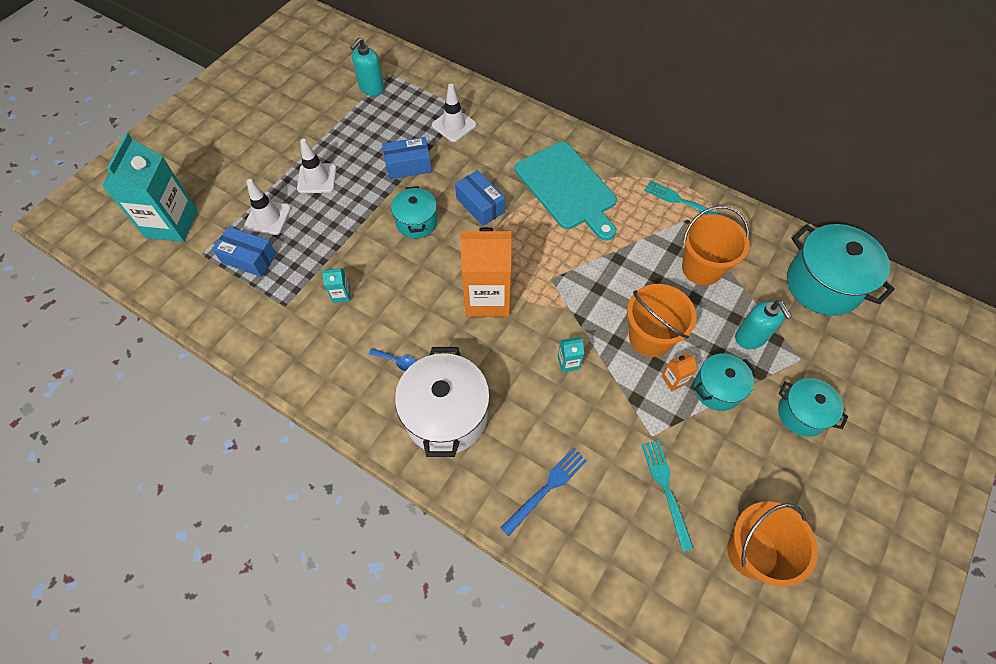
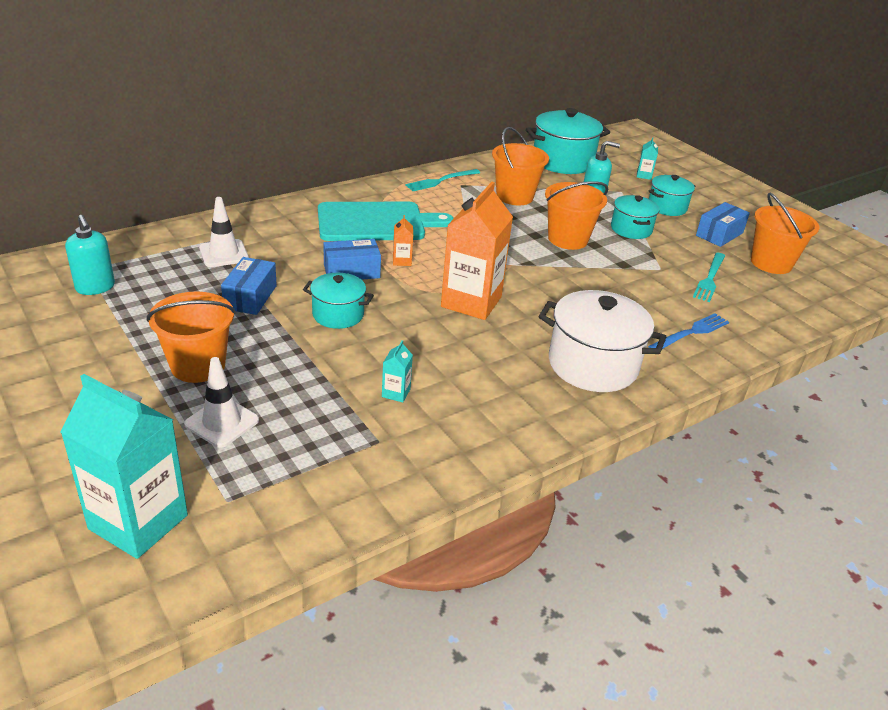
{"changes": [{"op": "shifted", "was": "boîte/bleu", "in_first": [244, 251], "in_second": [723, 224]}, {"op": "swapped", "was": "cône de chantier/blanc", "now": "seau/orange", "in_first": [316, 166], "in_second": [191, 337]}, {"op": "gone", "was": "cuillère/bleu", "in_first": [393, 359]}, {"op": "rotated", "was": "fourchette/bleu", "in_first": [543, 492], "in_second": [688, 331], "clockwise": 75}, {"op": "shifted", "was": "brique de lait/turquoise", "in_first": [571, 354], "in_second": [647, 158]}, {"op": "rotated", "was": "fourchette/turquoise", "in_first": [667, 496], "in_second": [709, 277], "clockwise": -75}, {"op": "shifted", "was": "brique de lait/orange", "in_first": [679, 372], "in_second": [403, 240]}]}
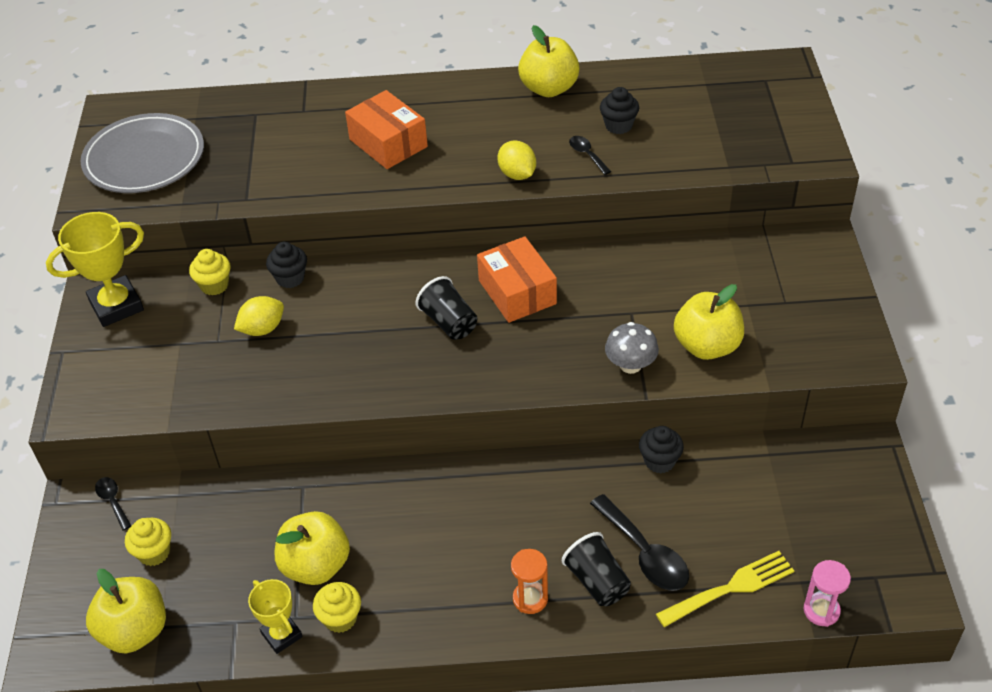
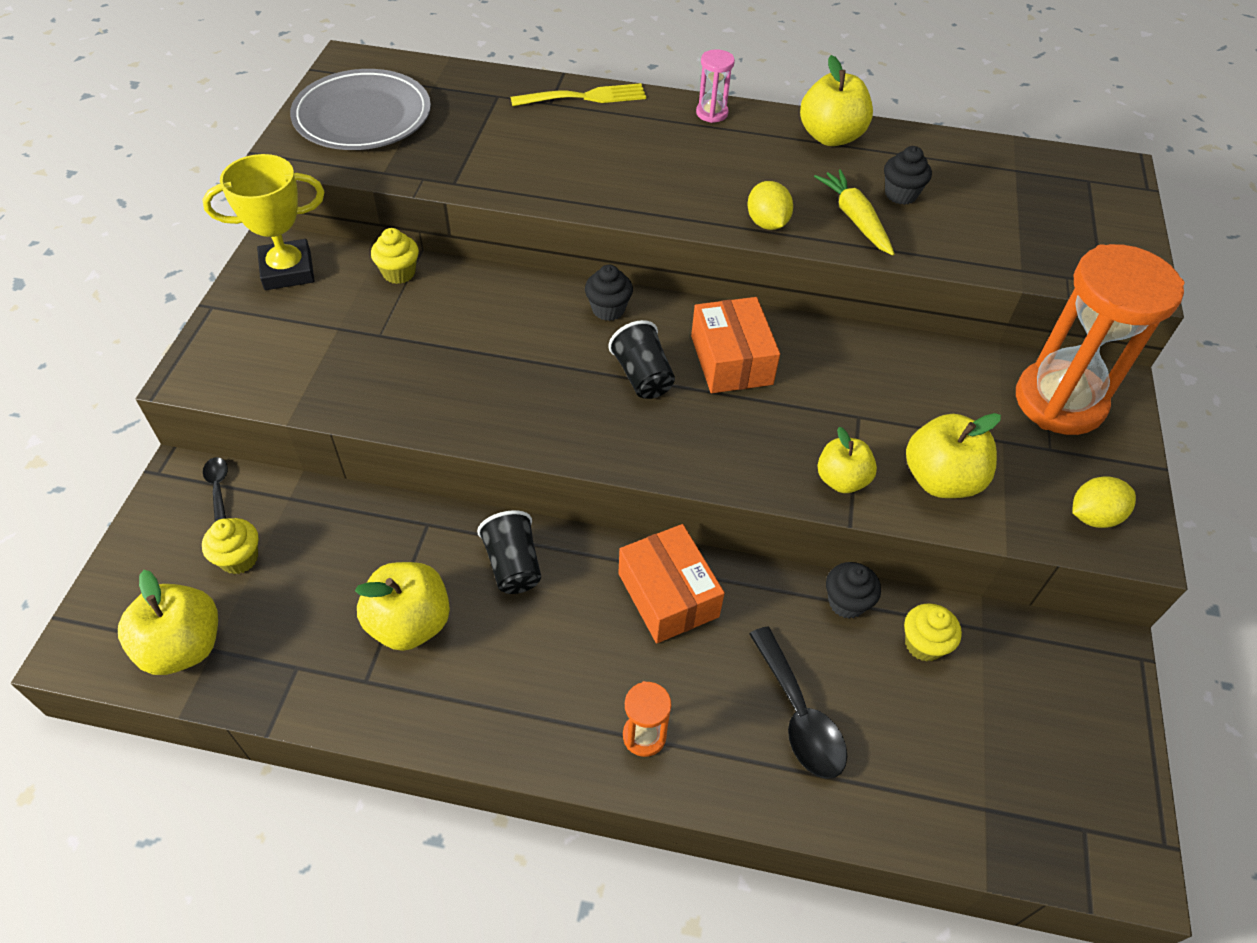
{"changes": [{"op": "shifted", "was": "citron/jaune", "in_first": [259, 316], "in_second": [1104, 502]}, {"op": "gone", "was": "trophée/jaune", "in_first": [275, 616]}, {"op": "shifted", "was": "muffin/noir", "in_first": [286, 265], "in_second": [609, 293]}, {"op": "shifted", "was": "muffin/jaune", "in_first": [337, 607], "in_second": [933, 632]}, {"op": "shifted", "was": "boîte/orange", "in_first": [386, 129], "in_second": [672, 583]}, {"op": "shifted", "was": "gobelet/noir", "in_first": [596, 569], "in_second": [509, 552]}, {"op": "swapped", "was": "cuillère/noir", "now": "carotte/jaune", "in_first": [590, 155], "in_second": [854, 212]}, {"op": "swapped", "was": "champignon/gris", "now": "pomme/jaune", "in_first": [632, 348], "in_second": [847, 460]}, {"op": "shifted", "was": "fourchette/jaune", "in_first": [725, 589], "in_second": [578, 94]}, {"op": "shifted", "was": "sablier/rose", "in_first": [827, 593], "in_second": [715, 86]}, {"op": "new", "now": "sablier/orange", "in_second": [1100, 339]}]}
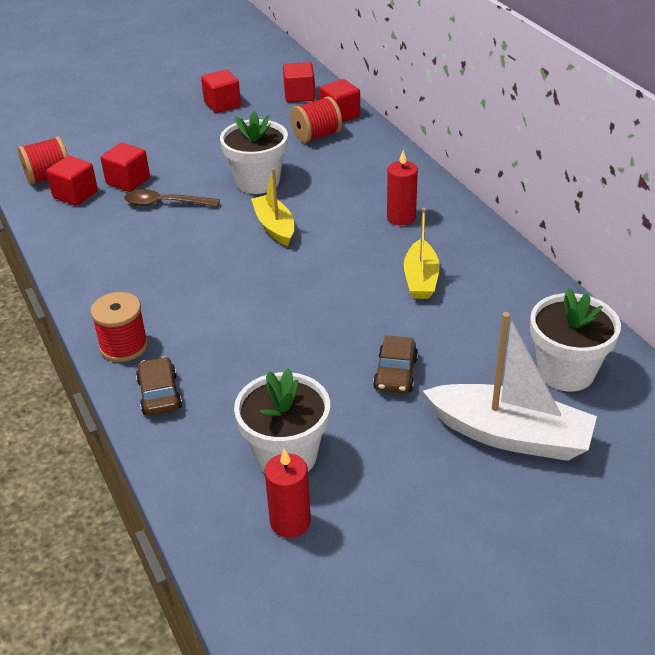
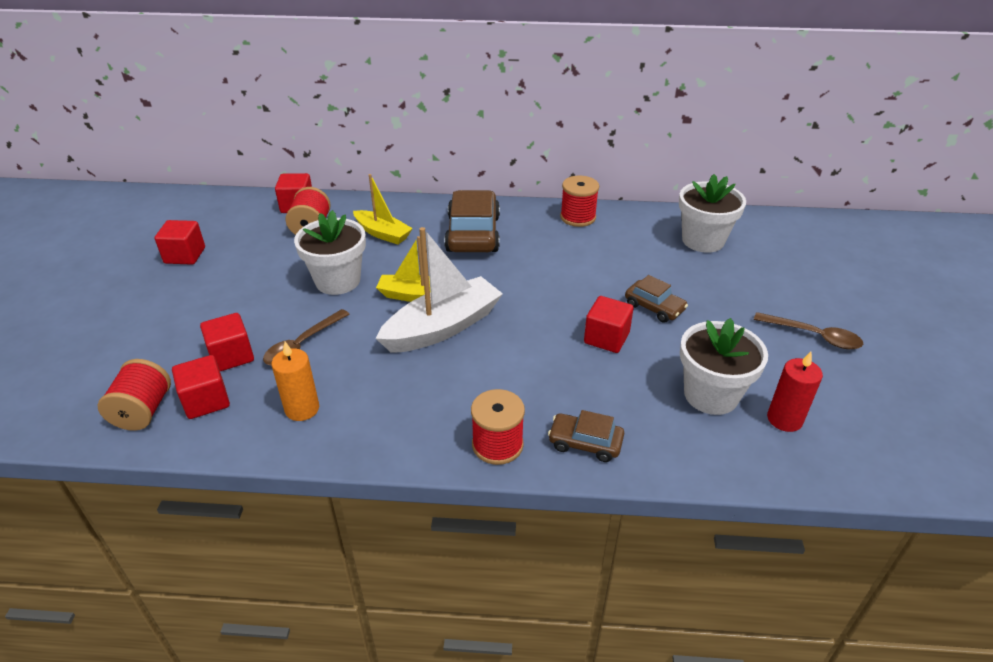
{"changes": [{"op": "shifted", "was": "cube/rouge", "in_first": [299, 82], "in_second": [609, 324]}, {"op": "swapped", "was": "bougie/rouge", "now": "voiture/marron", "in_first": [402, 187], "in_second": [472, 221]}, {"op": "shifted", "was": "bateau/jaune", "in_first": [422, 253], "in_second": [383, 209]}, {"op": "shifted", "was": "bateau/blanc", "in_first": [510, 386], "in_second": [439, 290]}, {"op": "new", "now": "bougie/orange", "in_second": [295, 381]}, {"op": "new", "now": "bobine/rouge", "in_second": [579, 201]}, {"op": "new", "now": "cuillère/marron", "in_second": [808, 330]}]}
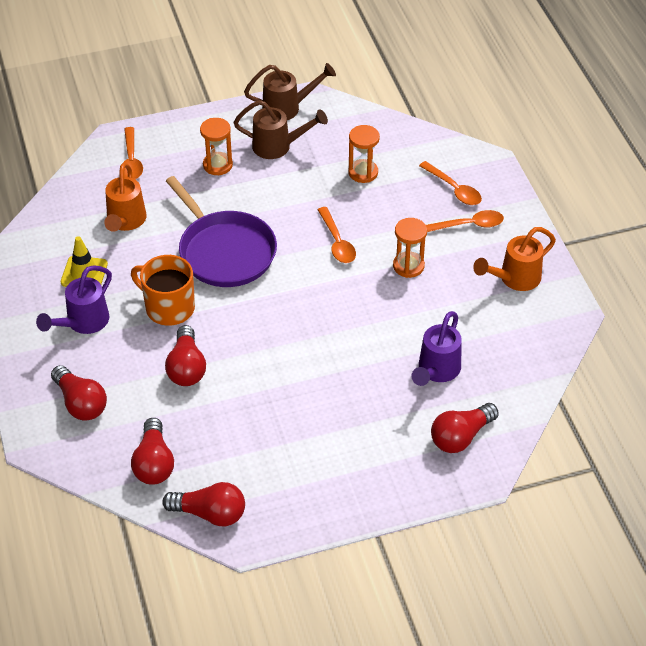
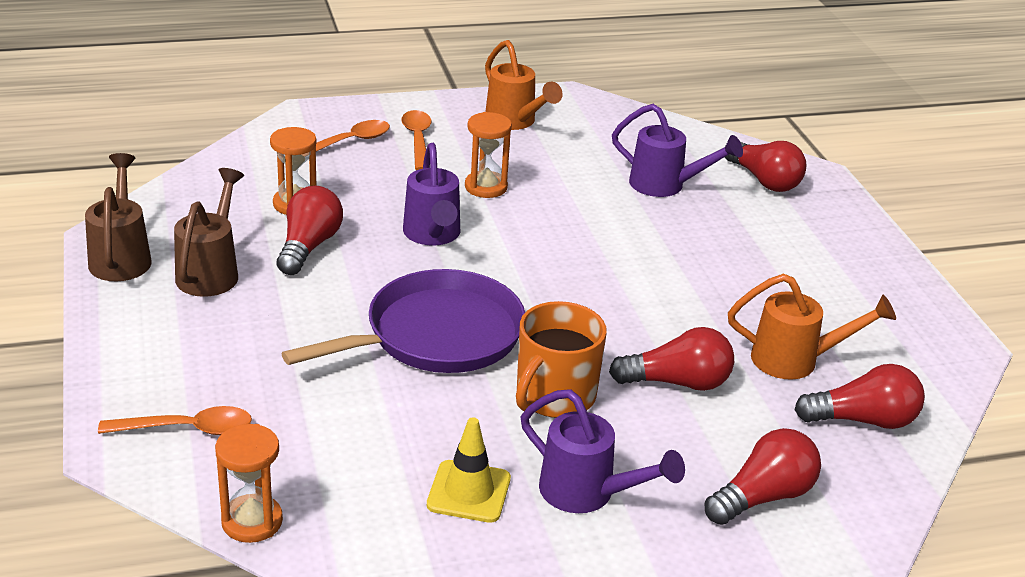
{"changes": [{"op": "shifted", "was": "arrosoir/orange", "in_first": [125, 197], "in_second": [812, 327]}, {"op": "shifted", "was": "ampoule/rouge", "in_first": [203, 504], "in_second": [310, 230]}, {"op": "shifted", "was": "sablier/orange", "in_first": [216, 146], "in_second": [249, 483]}, {"op": "swapped", "was": "cuillère/orange", "now": "arrosoir/violet", "in_first": [337, 235], "in_second": [431, 194]}]}
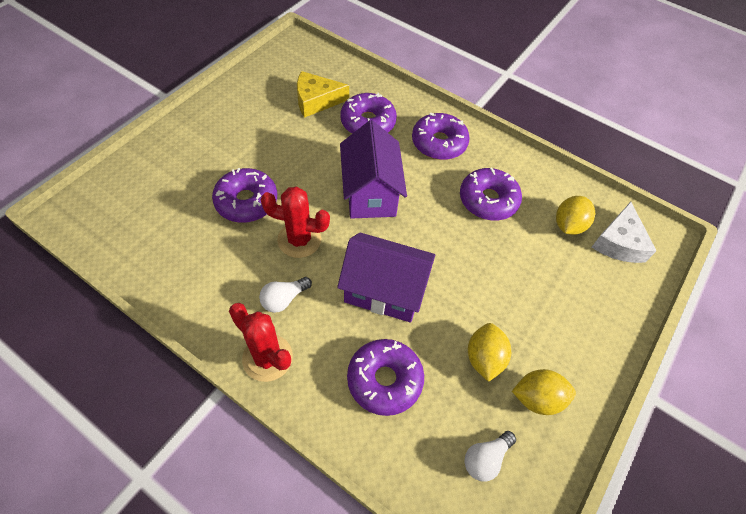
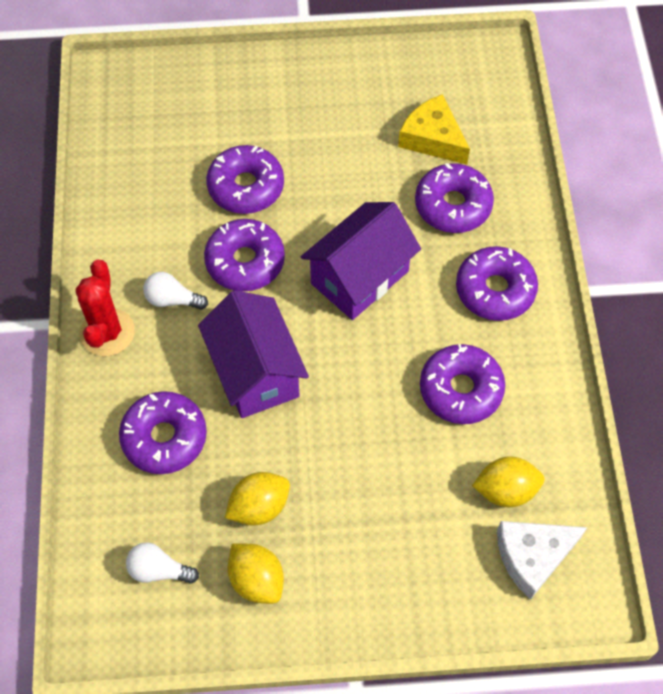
{"changes": [{"op": "swapped", "was": "cactus/rouge", "now": "beignet/violet", "in_first": [295, 222], "in_second": [244, 255]}]}
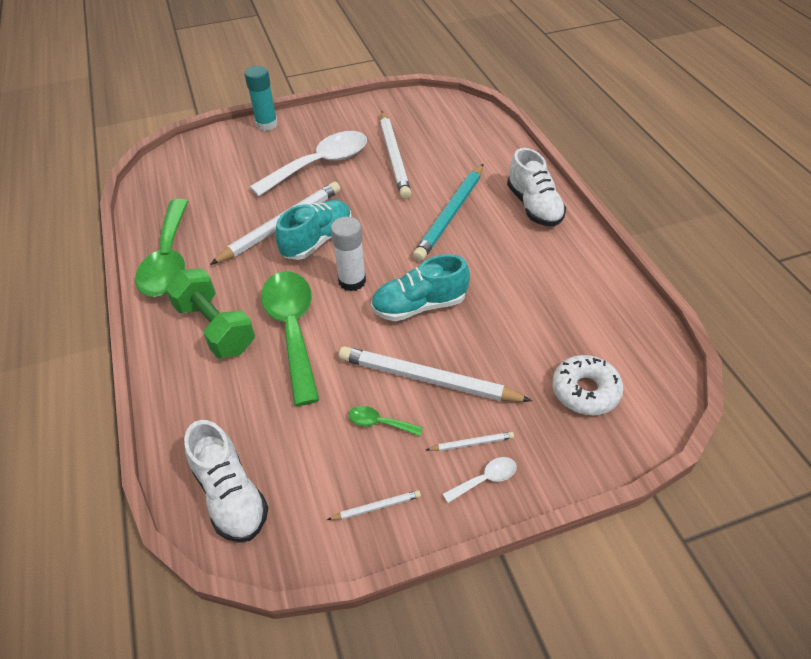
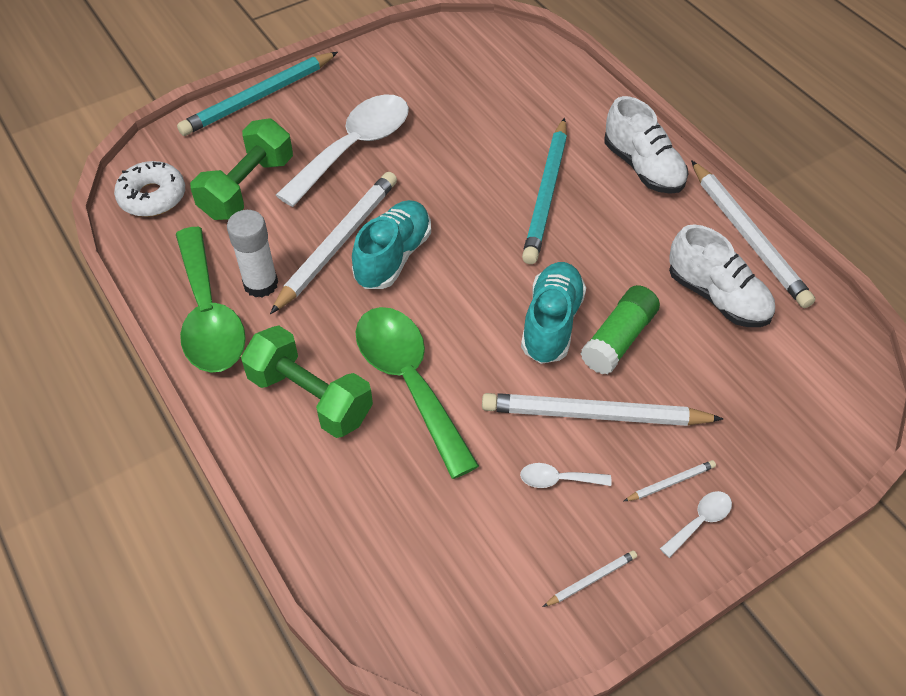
{"changes": [{"op": "shifted", "was": "chaussure/blanc", "in_first": [226, 481], "in_second": [722, 275]}, {"op": "swapped", "was": "bâton de colle/turquoise", "now": "crayon/turquoise", "in_first": [261, 98], "in_second": [257, 94]}, {"op": "shifted", "was": "bâton de colle/blanc", "in_first": [348, 254], "in_second": [252, 254]}, {"op": "repainted", "was": "cuillère/vert", "now": "cuillère/blanc", "in_first": [385, 421], "in_second": [565, 475]}, {"op": "rotated", "was": "chaussure/turquoise", "in_first": [420, 287], "in_second": [553, 313], "clockwise": 135}, {"op": "shifted", "was": "crayon/blanc", "in_first": [396, 155], "in_second": [753, 234]}, {"op": "shifted", "was": "beignet/blanc", "in_first": [587, 385], "in_second": [149, 189]}, {"op": "new", "now": "haltère/vert", "in_second": [241, 169]}, {"op": "new", "now": "bâton de colle/vert", "in_second": [620, 330]}]}
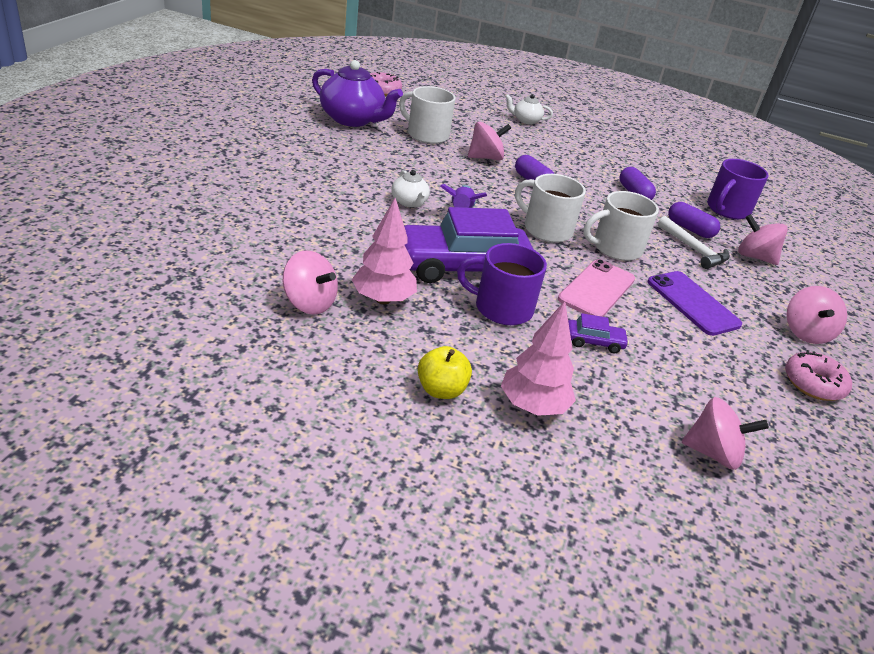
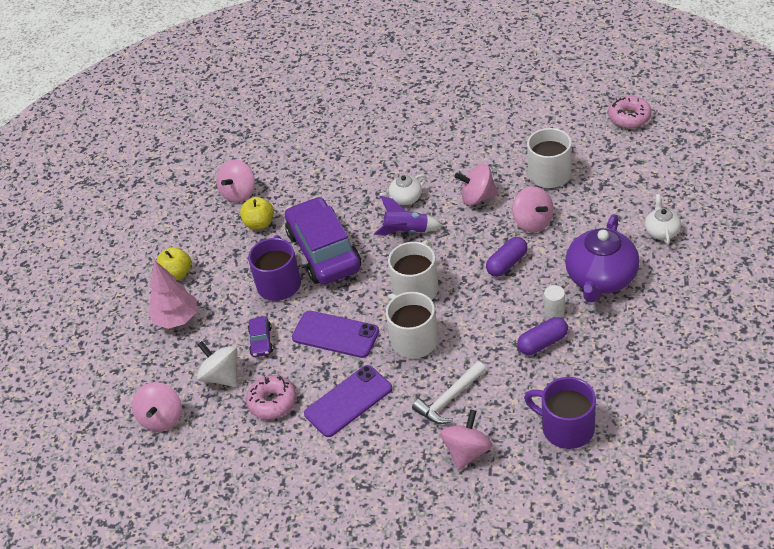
{"changes": [{"op": "shifted", "was": "théière/violet", "in_first": [357, 93], "in_second": [602, 258]}, {"op": "swapped", "was": "arbre/rose", "now": "pomme/jaune", "in_first": [384, 251], "in_second": [257, 213]}, {"op": "repainted", "was": "téléphone/rose", "now": "téléphone/violet", "in_first": [596, 288], "in_second": [335, 334]}, {"op": "gone", "was": "gélule/violet", "in_first": [694, 220]}, {"op": "shifted", "was": "beignet/rose", "in_first": [818, 375], "in_second": [271, 397]}, {"op": "shifted", "was": "toupie/rose", "in_first": [817, 315], "in_second": [476, 185]}, {"op": "new", "now": "toupie/blanc", "in_second": [217, 364]}, {"op": "new", "now": "cylindre/blanc", "in_second": [554, 301]}]}
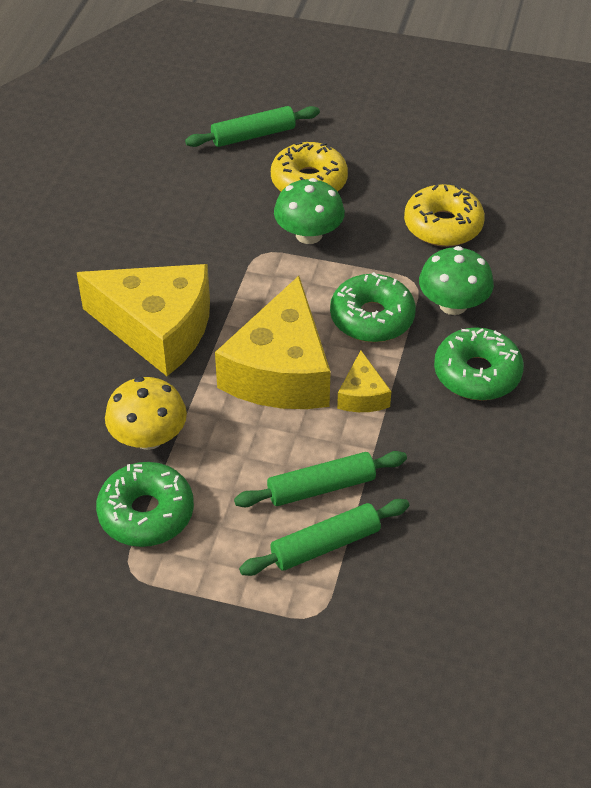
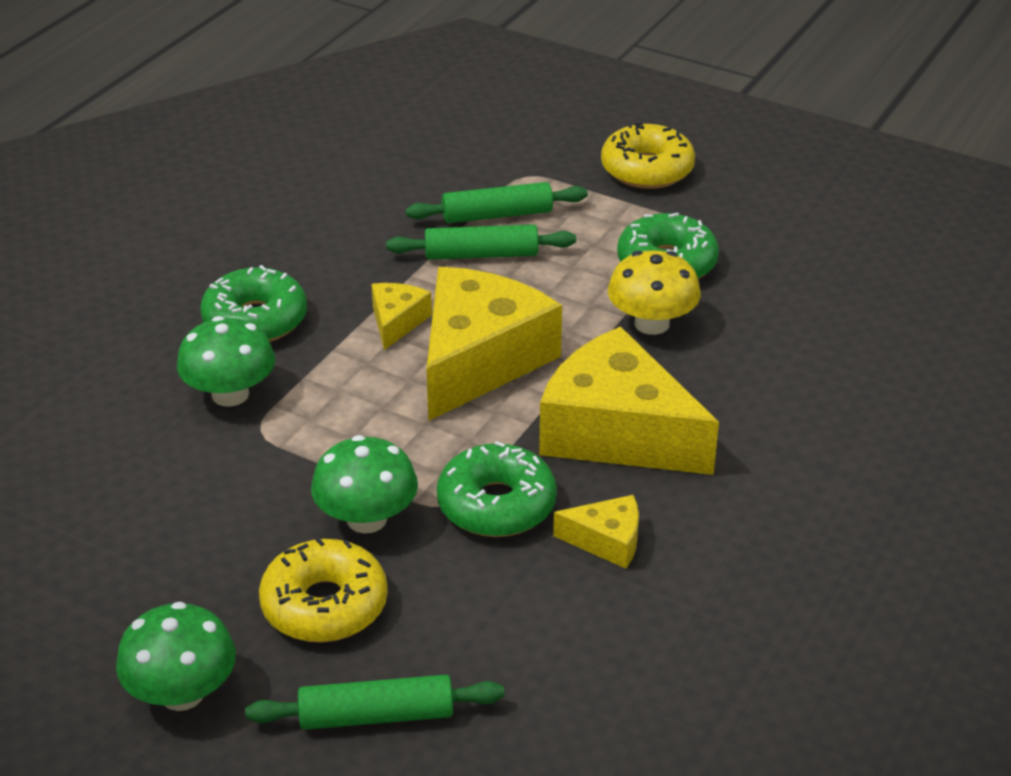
{"changes": [{"op": "shifted", "was": "beignet/vert", "in_first": [373, 307], "in_second": [497, 489]}, {"op": "shifted", "was": "beignet/jaune", "in_first": [444, 215], "in_second": [648, 156]}, {"op": "new", "now": "champignon/vert", "in_second": [176, 656]}, {"op": "new", "now": "fromage/jaune", "in_second": [596, 532]}]}
